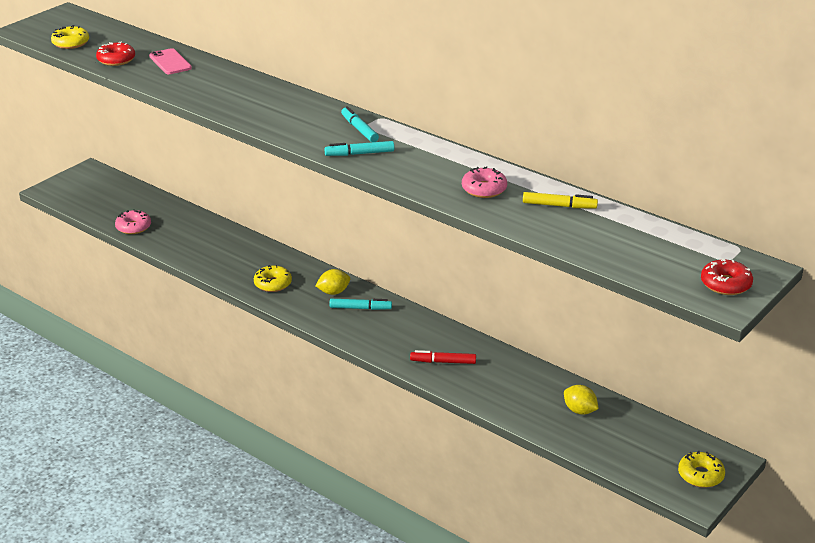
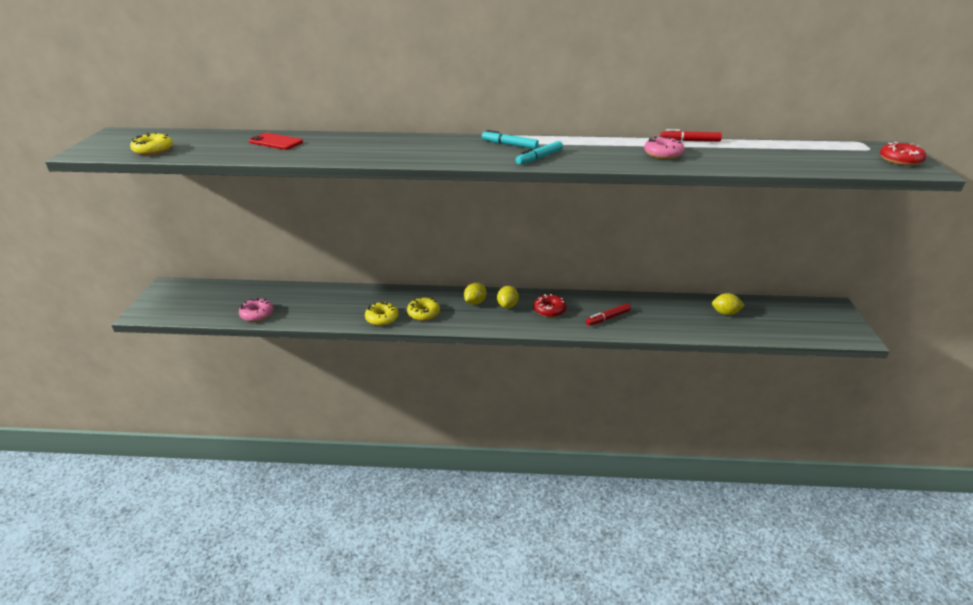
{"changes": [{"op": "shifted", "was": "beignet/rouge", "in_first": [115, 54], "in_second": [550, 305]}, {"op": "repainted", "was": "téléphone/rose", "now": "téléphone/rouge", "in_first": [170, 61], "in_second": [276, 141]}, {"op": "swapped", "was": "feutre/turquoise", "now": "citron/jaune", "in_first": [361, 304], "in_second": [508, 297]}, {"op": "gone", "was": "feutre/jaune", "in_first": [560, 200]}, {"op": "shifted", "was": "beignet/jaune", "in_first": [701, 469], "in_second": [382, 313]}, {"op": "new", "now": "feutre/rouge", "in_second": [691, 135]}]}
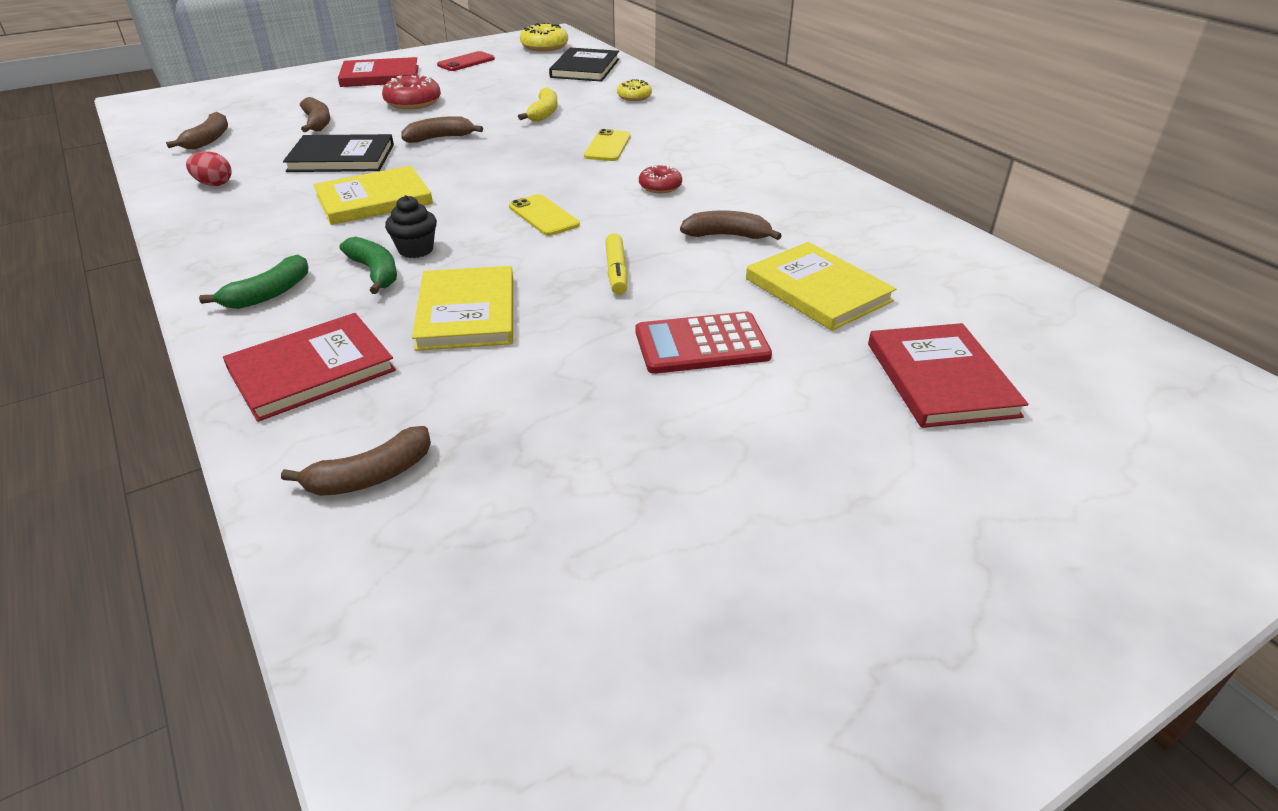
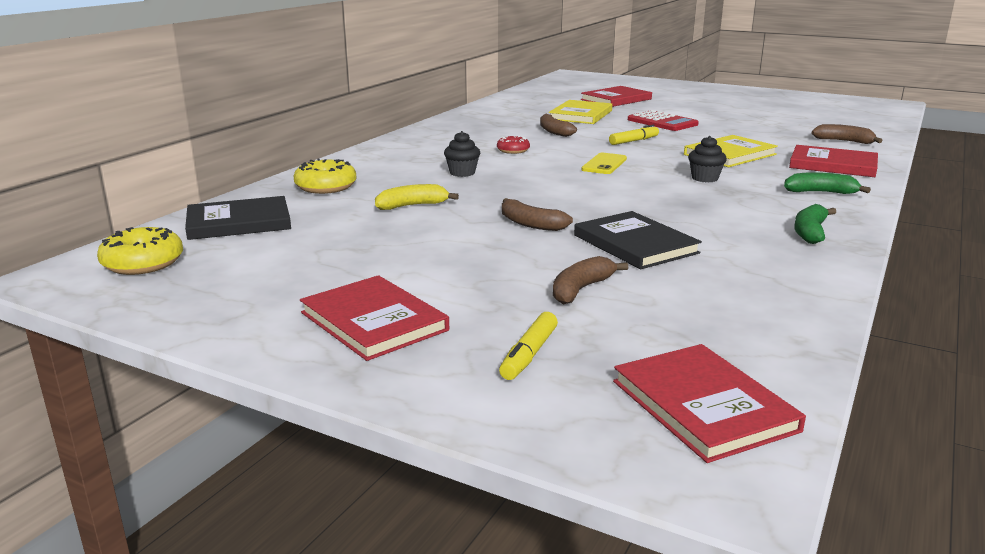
{"changes": [{"op": "gone", "was": "banane/marron", "in_first": [197, 130]}, {"op": "gone", "was": "œuf/rouge", "in_first": [209, 168]}, {"op": "gone", "was": "livre/jaune", "in_first": [373, 195]}, {"op": "shifted", "was": "banane/vert", "in_first": [368, 265], "in_second": [815, 224]}, {"op": "gone", "was": "beignet/rouge", "in_first": [411, 92]}, {"op": "gone", "was": "téléphone/rouge", "in_first": [466, 61]}, {"op": "swapped", "was": "téléphone/jaune", "now": "muffin/noir", "in_first": [607, 145], "in_second": [462, 154]}, {"op": "scaled", "was": "beignet/jaune", "in_first": [634, 90], "in_second": [325, 176], "ratio": 1.6}, {"op": "new", "now": "feutre/jaune", "in_second": [528, 346]}, {"op": "new", "now": "livre/rouge", "in_second": [709, 403]}]}
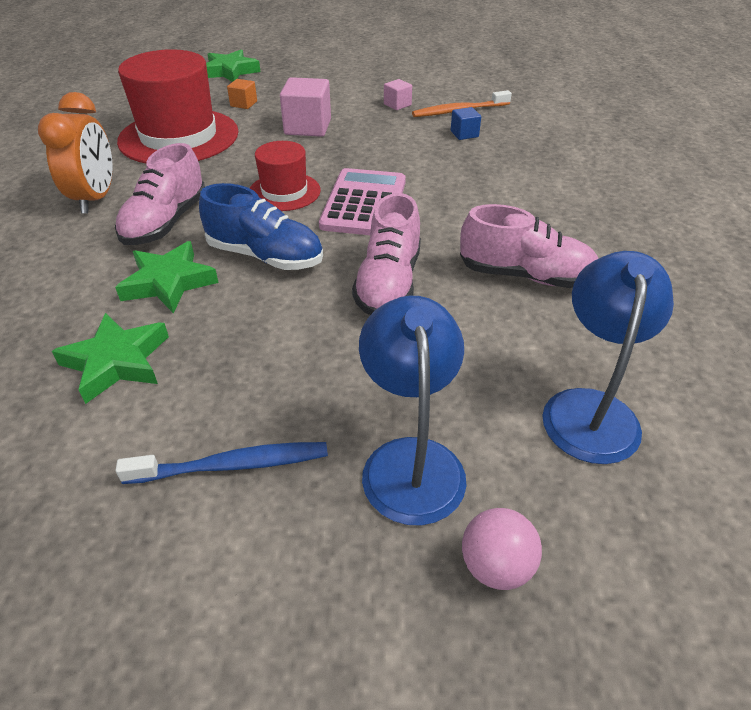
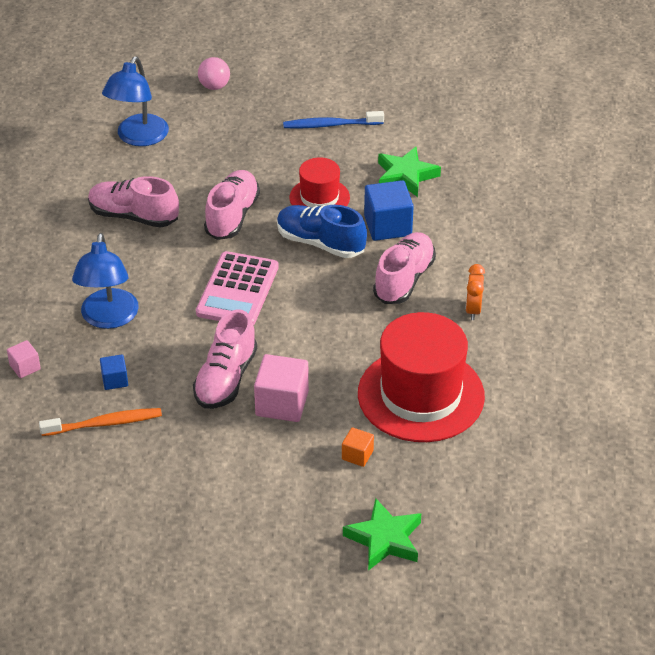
{"changes": [{"op": "scaled", "was": "réveil/orange", "in_first": [75, 153], "in_second": [475, 292], "ratio": 0.58}, {"op": "swapped", "was": "étoile/vert", "now": "cube/bleu", "in_first": [167, 277], "in_second": [389, 210]}, {"op": "shifted", "was": "chapeau/rouge", "in_first": [285, 176], "in_second": [320, 182]}, {"op": "shifted", "was": "lampe/bleu", "in_first": [412, 411], "in_second": [105, 281]}, {"op": "shifted", "was": "cube/rose", "in_first": [398, 94], "in_second": [24, 359]}, {"op": "new", "now": "chaussure/rose", "in_second": [225, 359]}]}
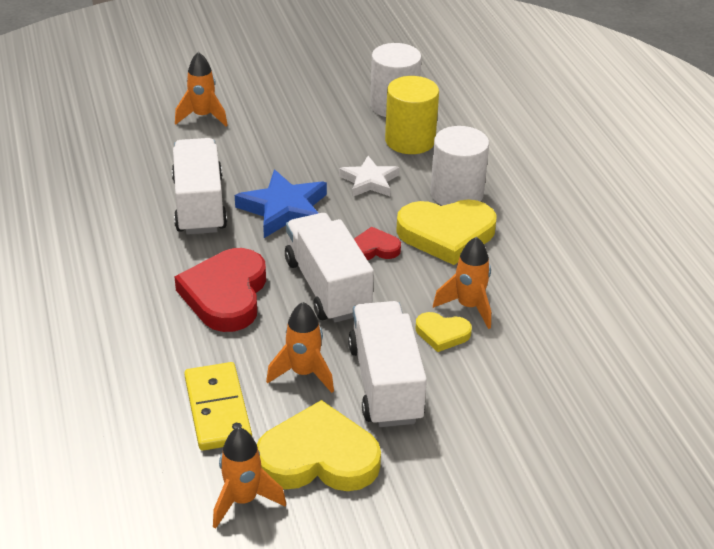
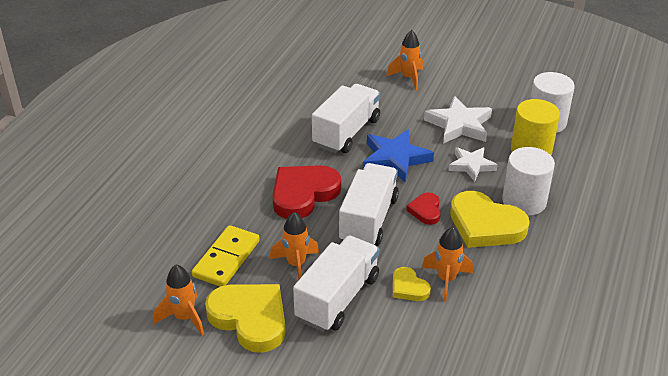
{"changes": [{"op": "rotated", "was": "cœur/rouge", "in_first": [377, 243], "in_second": [423, 208], "clockwise": -120}, {"op": "new", "now": "étoile/blanc", "in_second": [458, 120]}]}
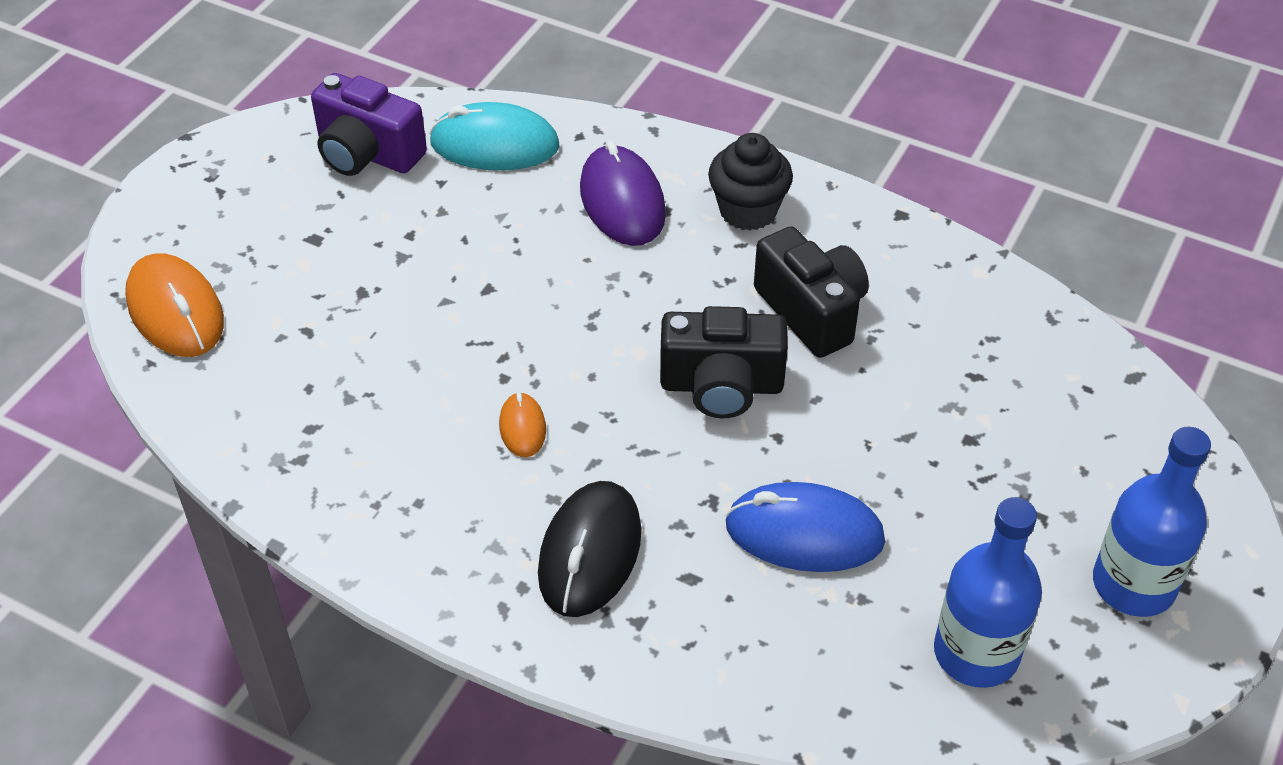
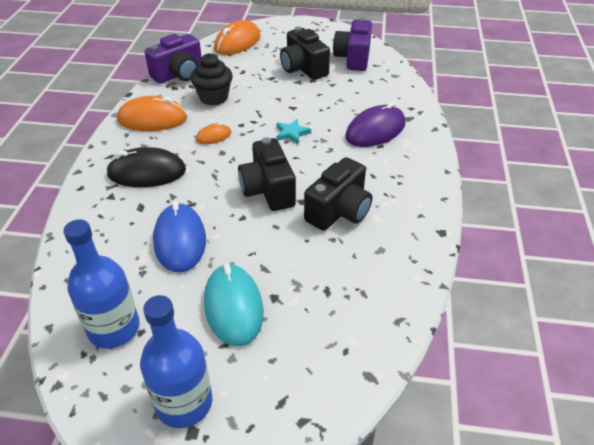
{"changes": [{"op": "shifted", "was": "souris/turquoise", "in_first": [494, 136], "in_second": [234, 304]}, {"op": "shifted", "was": "muffin/noir", "in_first": [750, 182], "in_second": [211, 79]}, {"op": "new", "now": "souris/orange", "in_second": [152, 113]}, {"op": "new", "now": "appareil photo/violet", "in_second": [173, 59]}, {"op": "new", "now": "étoile/turquoise", "in_second": [293, 132]}, {"op": "new", "now": "appareil photo/noir", "in_second": [305, 53]}]}
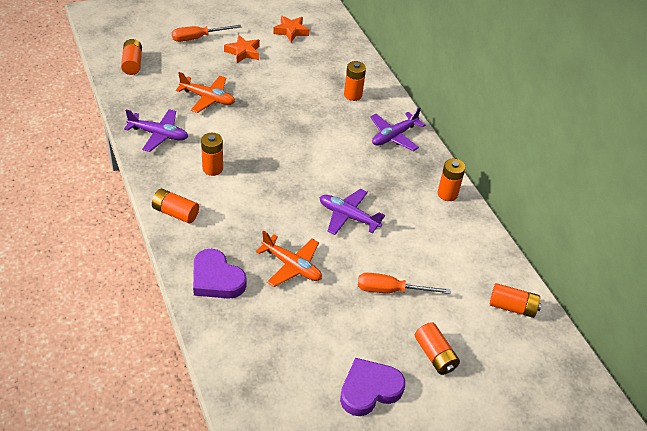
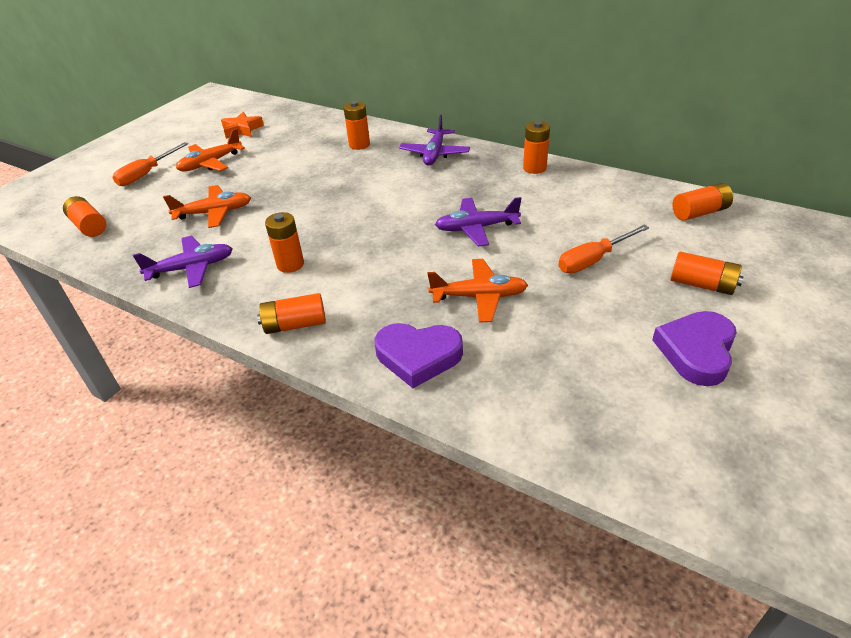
{"changes": [{"op": "swapped", "was": "étoile/orange", "now": "avion/orange", "in_first": [242, 49], "in_second": [210, 149]}]}
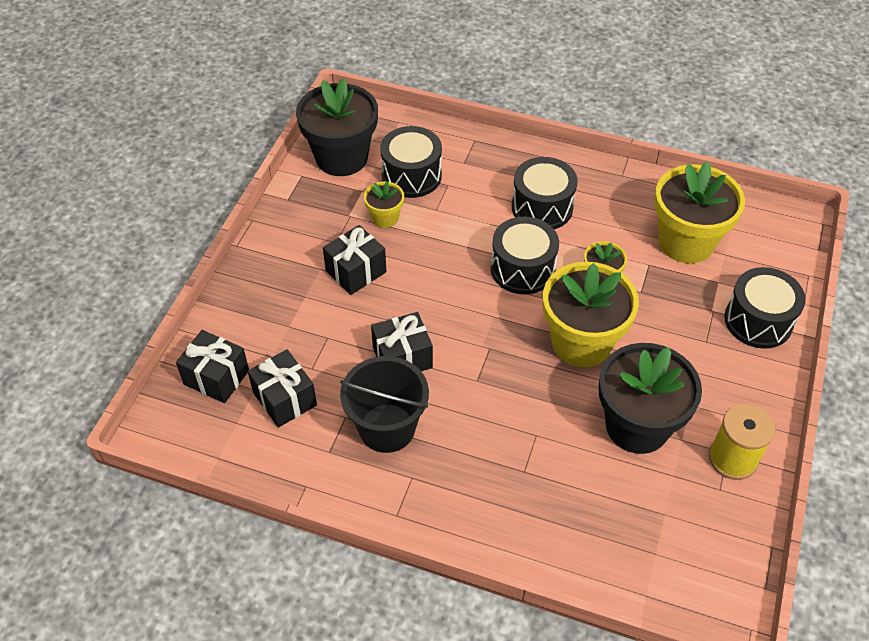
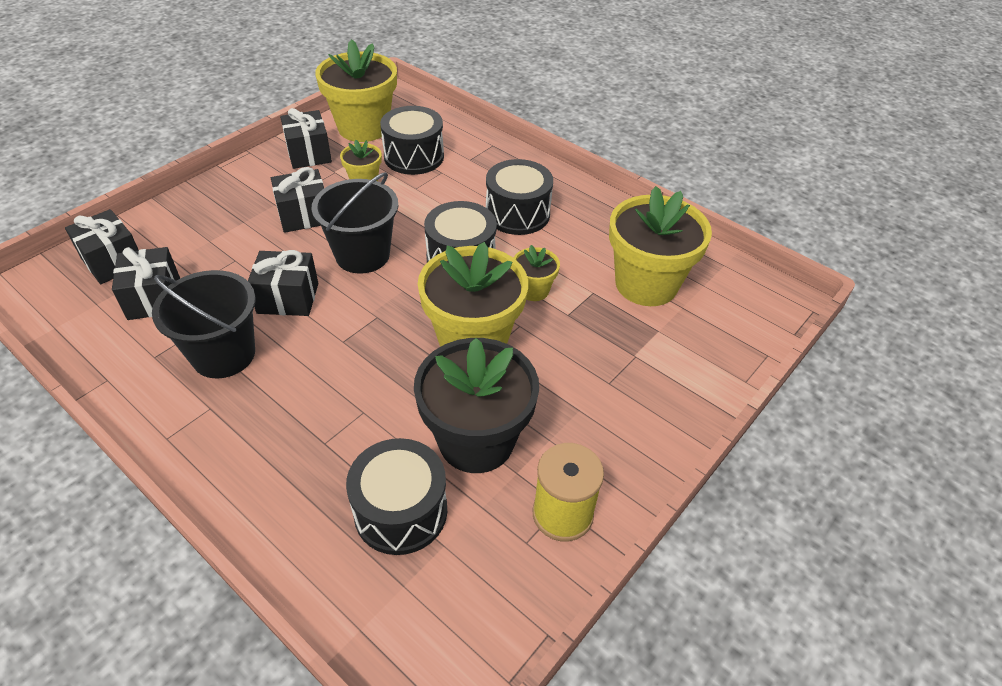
{"changes": [{"op": "repainted", "was": "pot de fleurs/noir", "now": "pot de fleurs/jaune", "in_first": [337, 127], "in_second": [356, 90]}, {"op": "shifted", "was": "tambour/noir", "in_first": [765, 308], "in_second": [396, 496]}, {"op": "new", "now": "cadeau/noir", "in_second": [306, 138]}, {"op": "new", "now": "seau/noir", "in_second": [355, 223]}]}
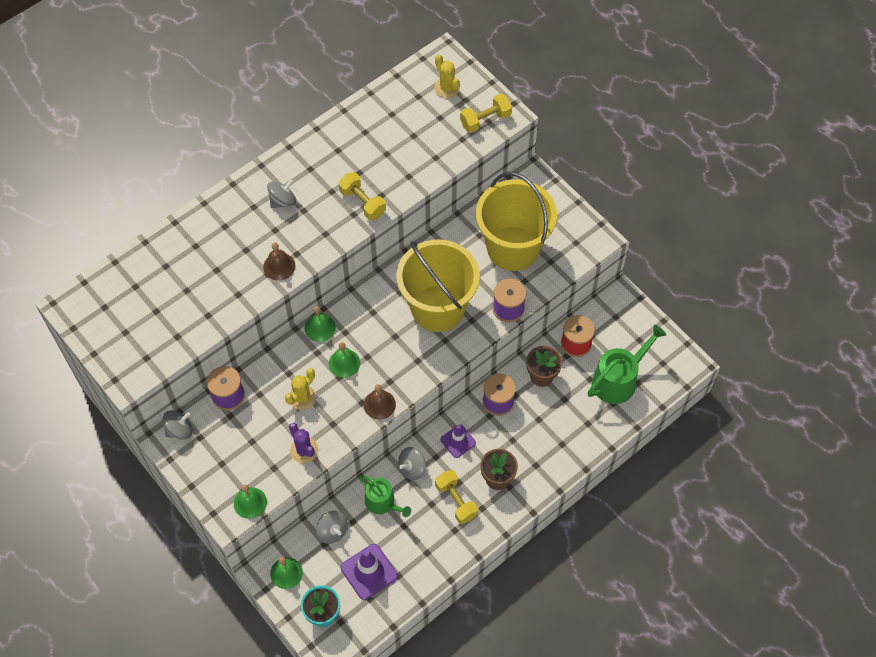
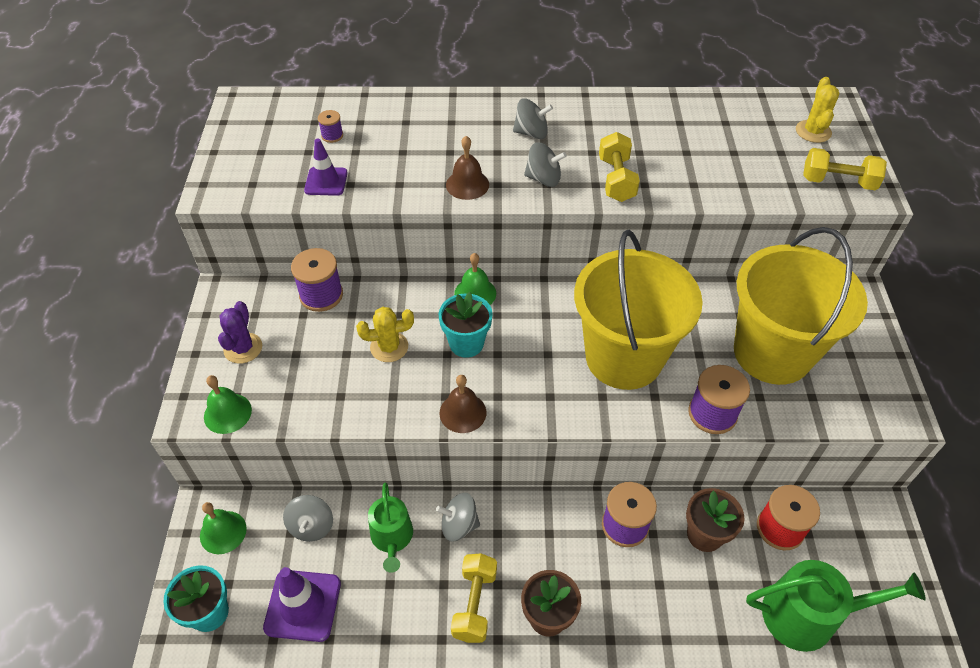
{"changes": [{"op": "shifted", "was": "toupie/gris", "in_first": [178, 425], "in_second": [545, 164]}, {"op": "shifted", "was": "cactus/violet", "in_first": [303, 443], "in_second": [240, 332]}, {"op": "swapped", "was": "cloche/vert", "now": "pot de fleurs/turquoise", "in_first": [344, 360], "in_second": [466, 325]}, {"op": "shifted", "was": "cône de chantier/violet", "in_first": [458, 441], "in_second": [326, 167]}, {"op": "new", "now": "bobine/violet", "in_second": [330, 126]}]}
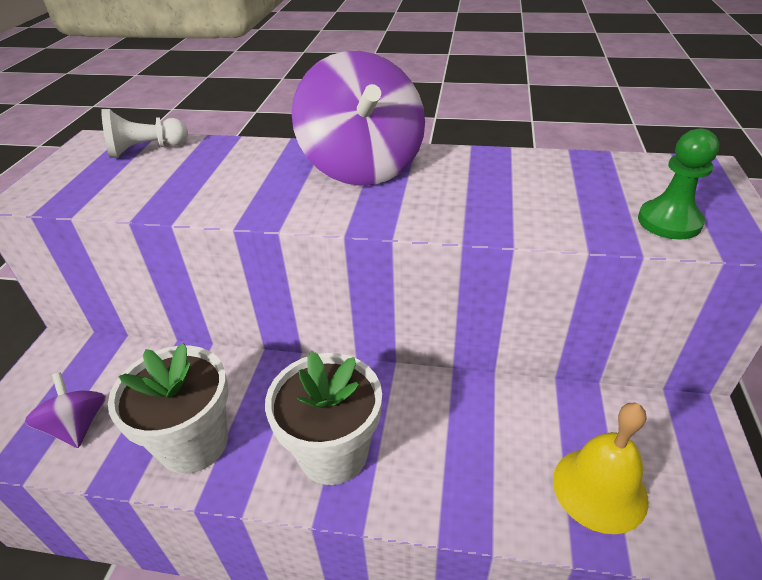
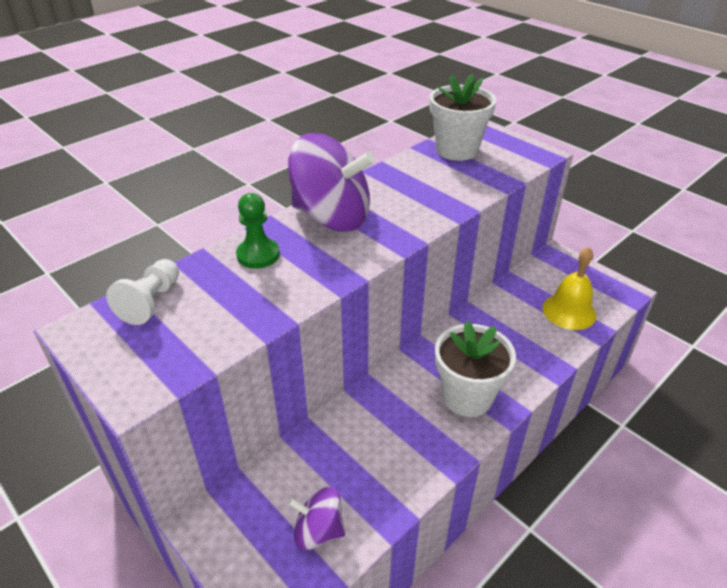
{"changes": [{"op": "shifted", "was": "pot de fleurs/blanc", "in_first": [168, 408], "in_second": [463, 117]}, {"op": "shifted", "was": "pion/vert", "in_first": [678, 184], "in_second": [258, 231]}]}
